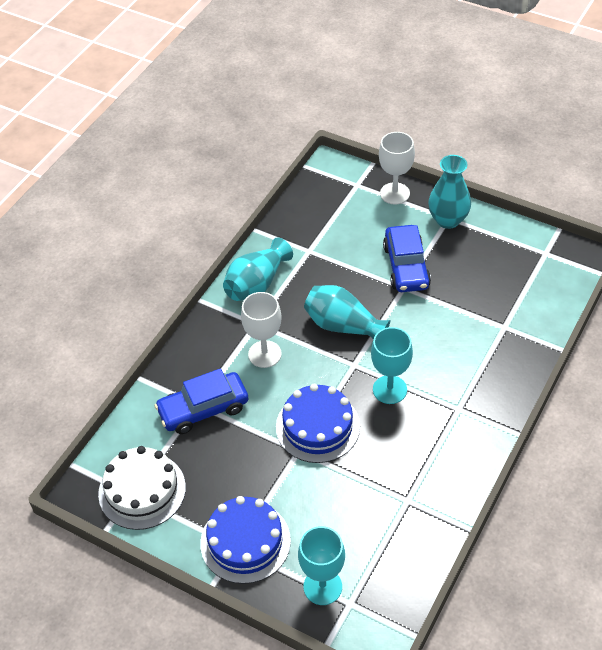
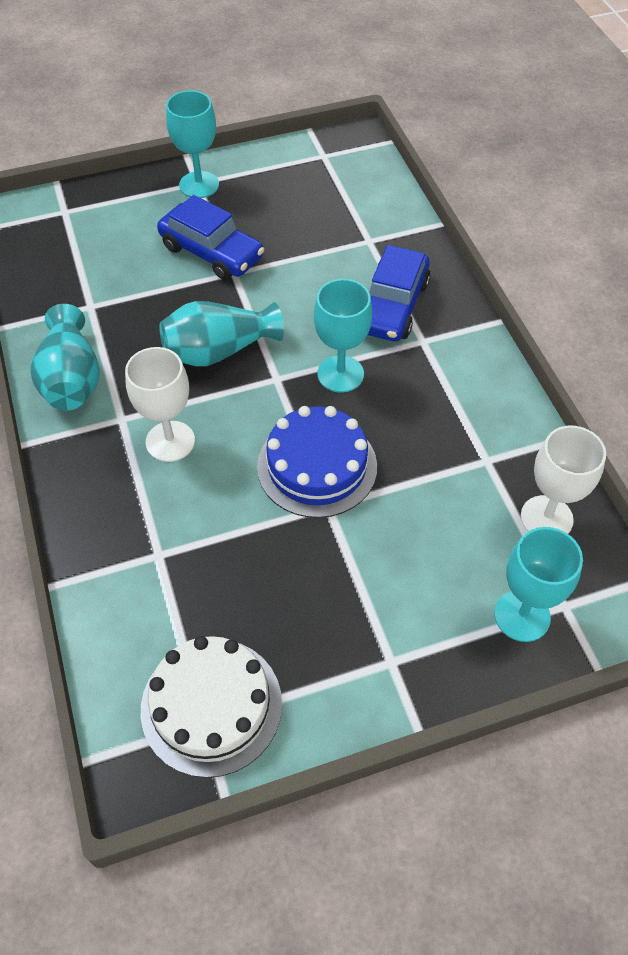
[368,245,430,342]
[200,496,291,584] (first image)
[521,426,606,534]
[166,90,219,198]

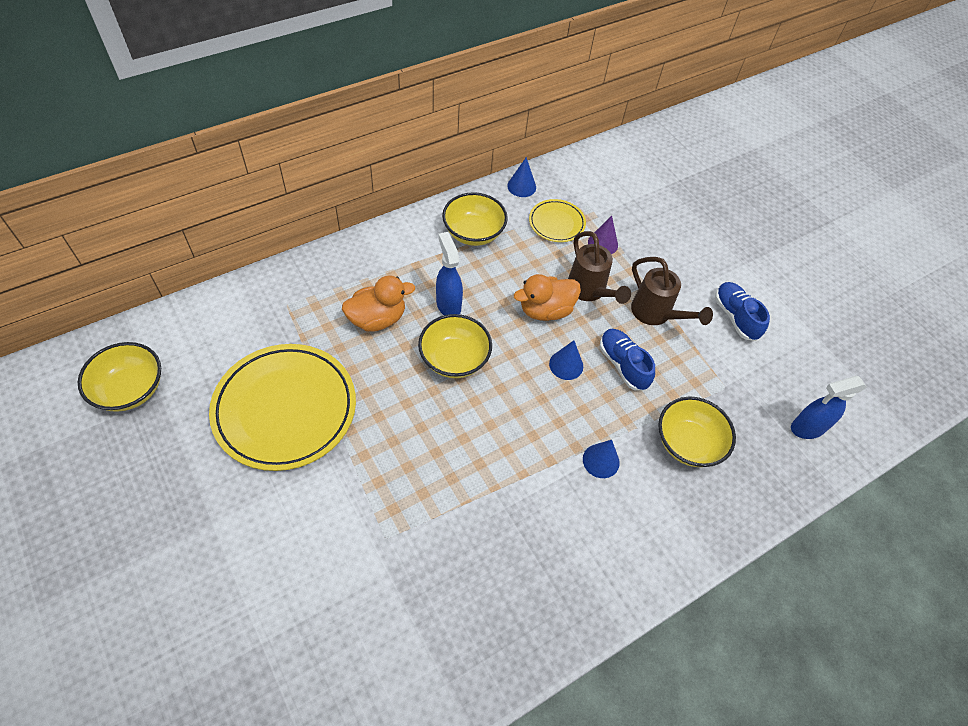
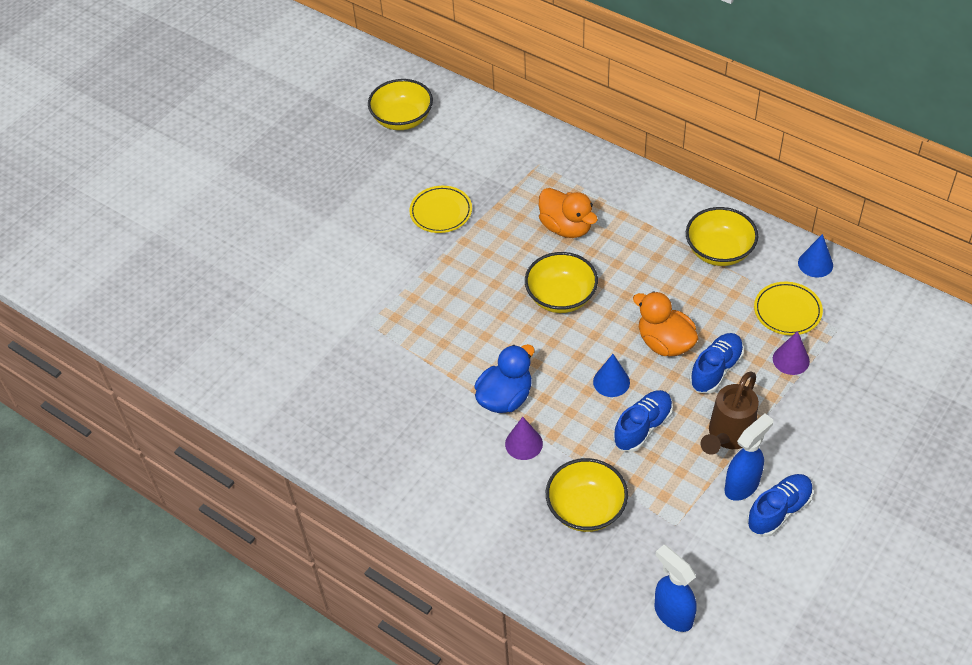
[409,186,472,233]
[724,414,773,501]
[690,333,744,394]
[505,417,543,460]
[474,344,535,413]

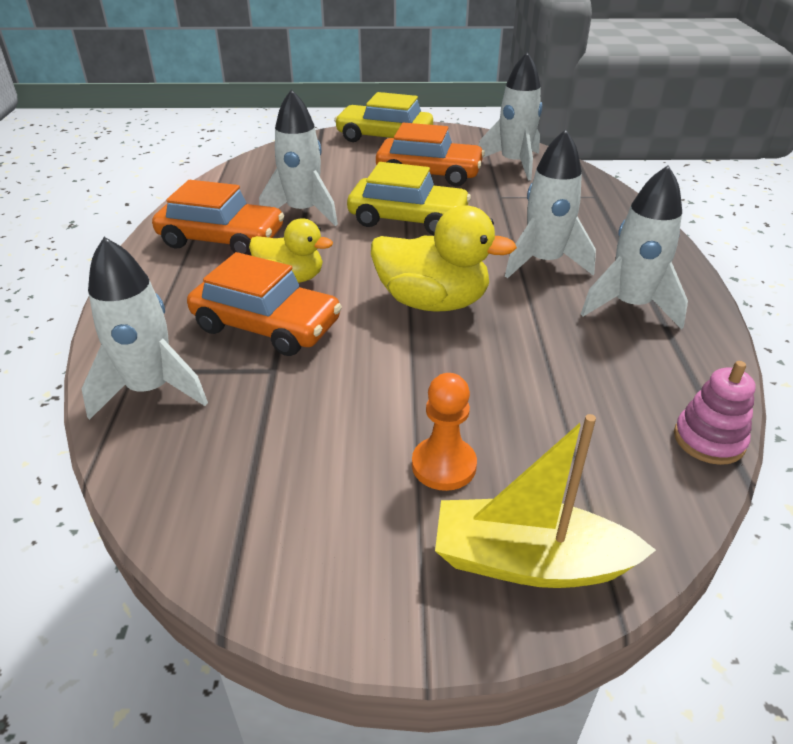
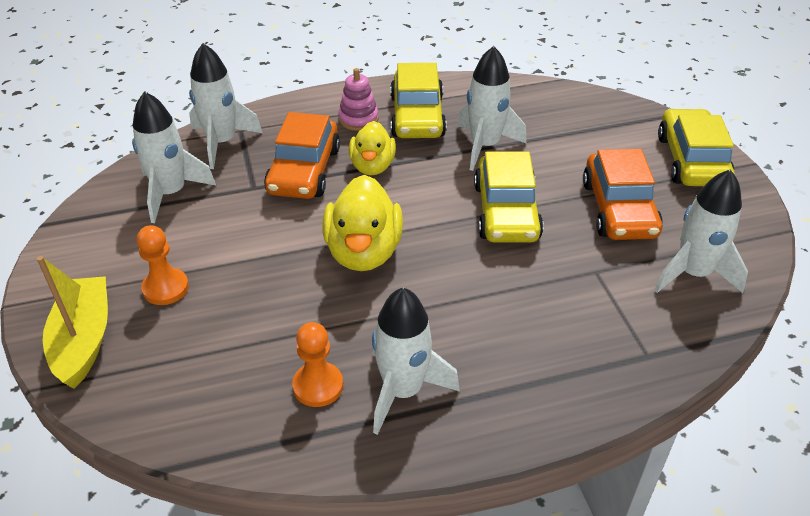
[390,63,447,138]
[132,91,216,223]
[338,68,379,131]
[292,322,343,407]

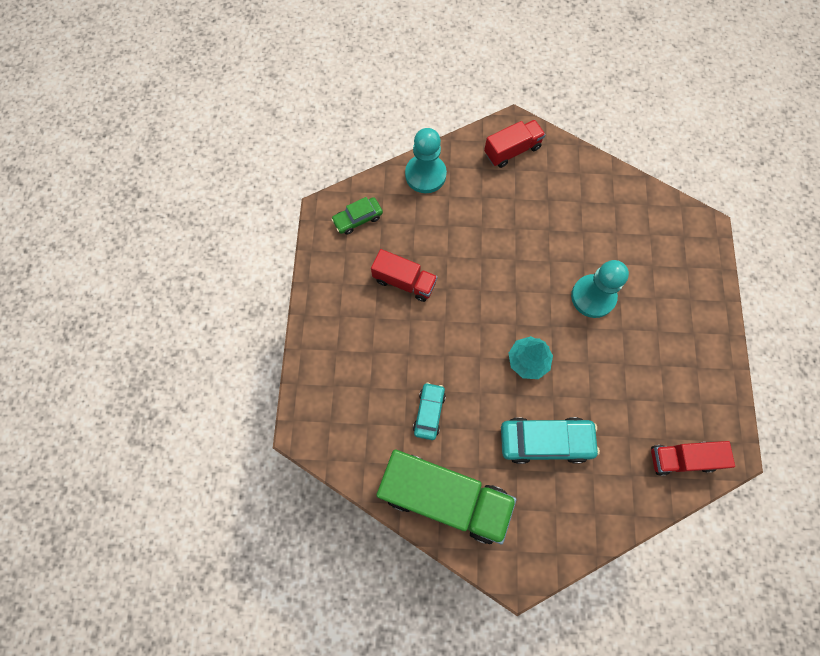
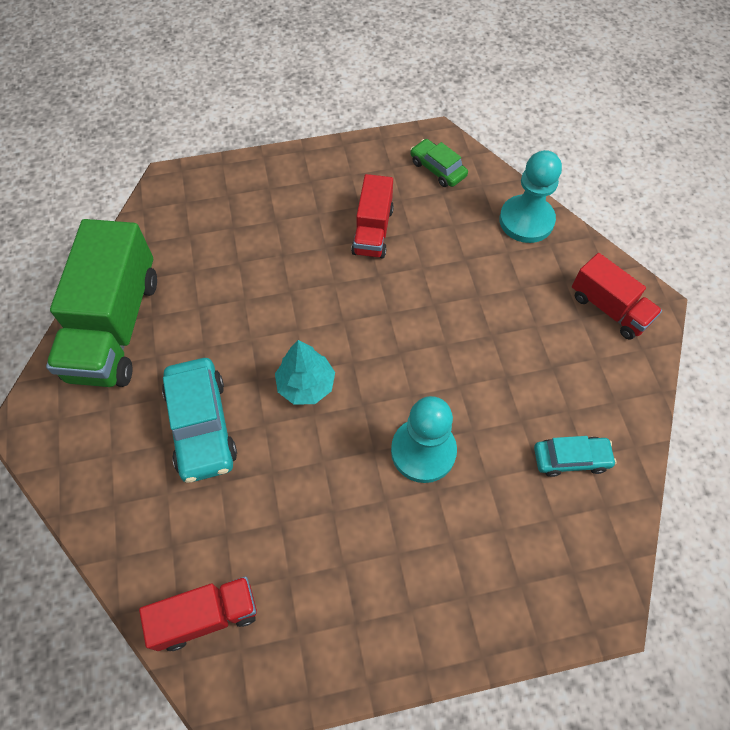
[534,436,616,477]
[139,576,257,651]

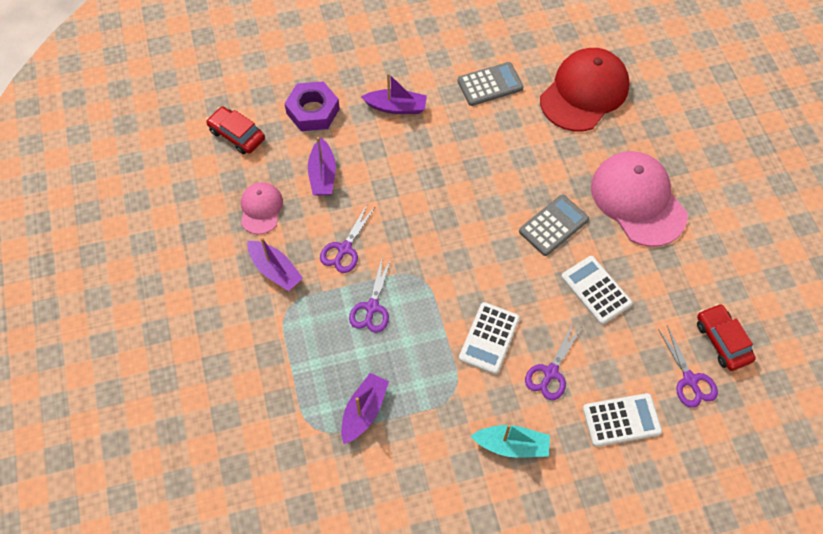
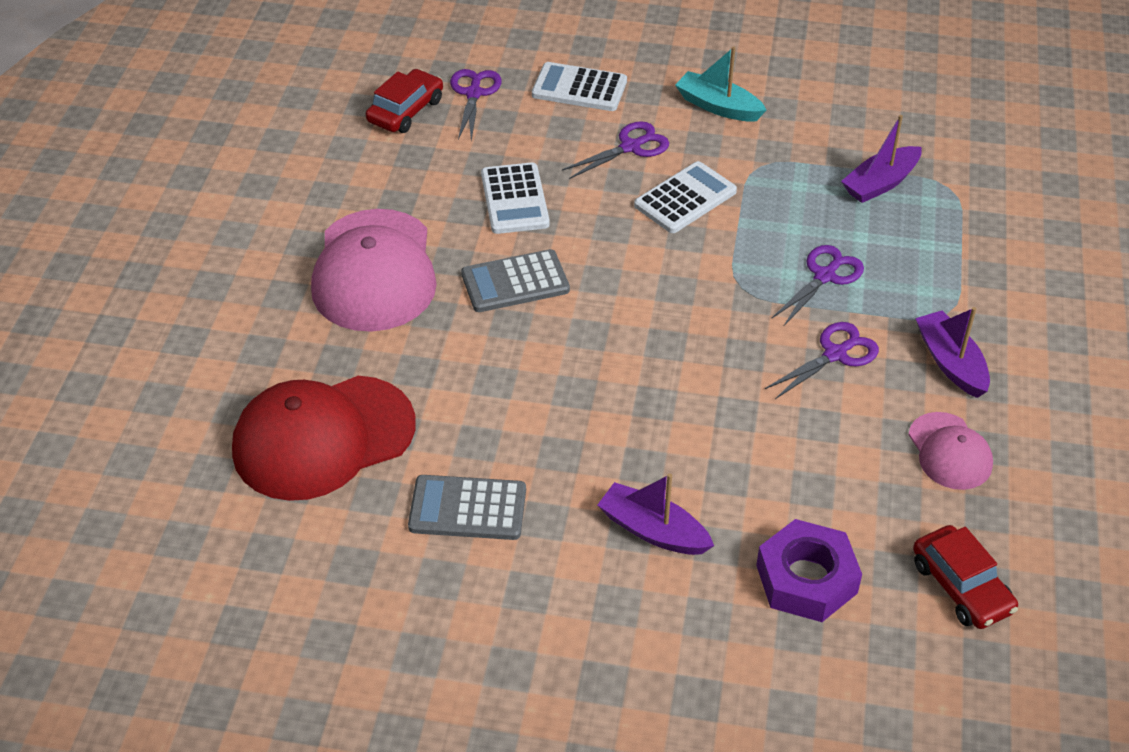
[908,412,993,490]
[308,137,336,196] (first image)
[366,69,443,133]

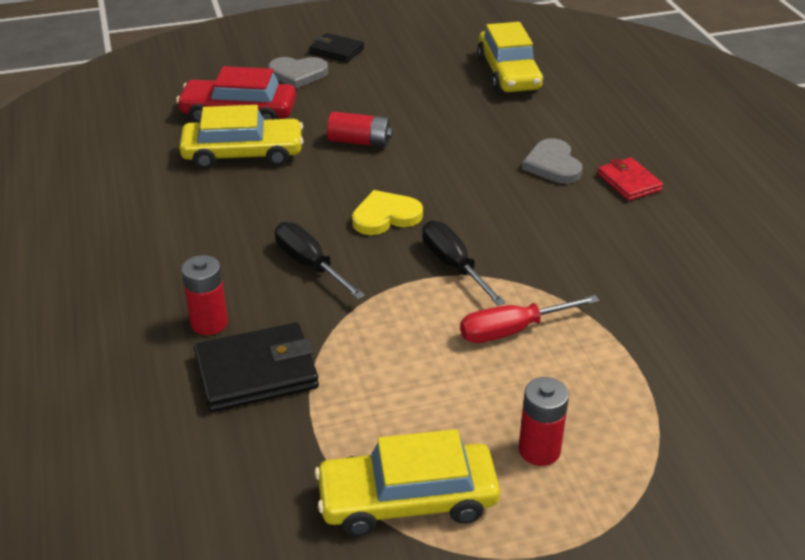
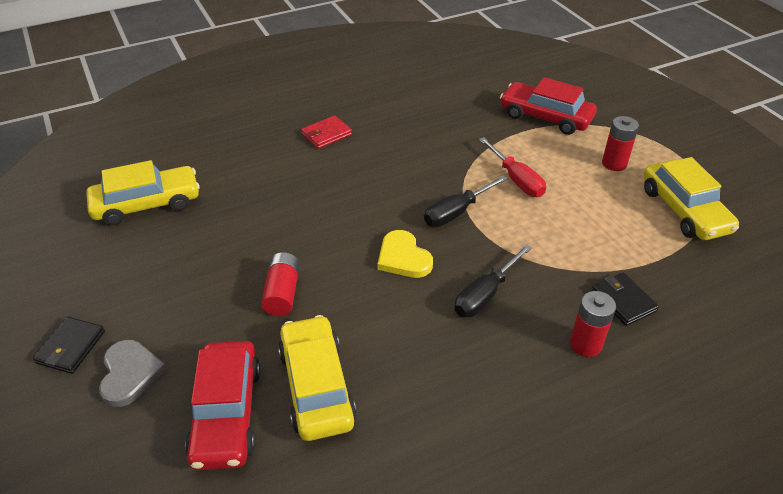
[592,272,659,326]
[522,138,583,184] (first image)
[500,77,597,135]

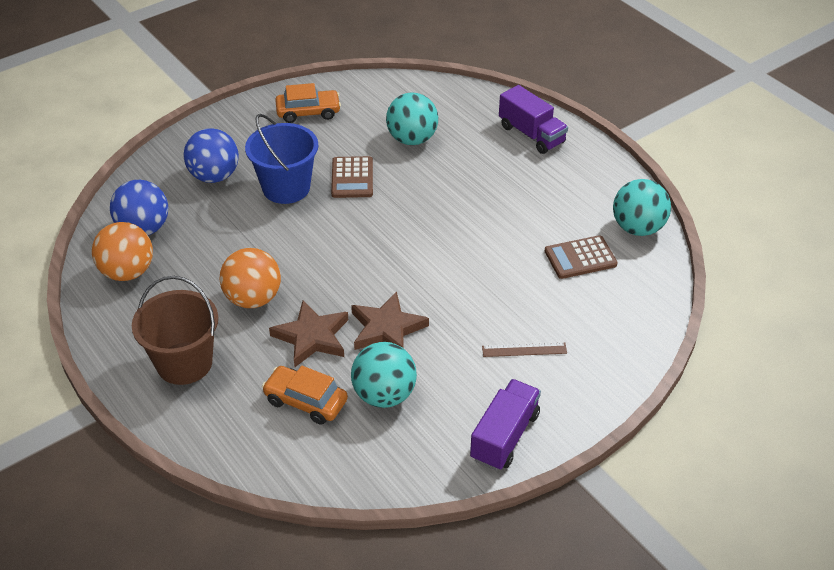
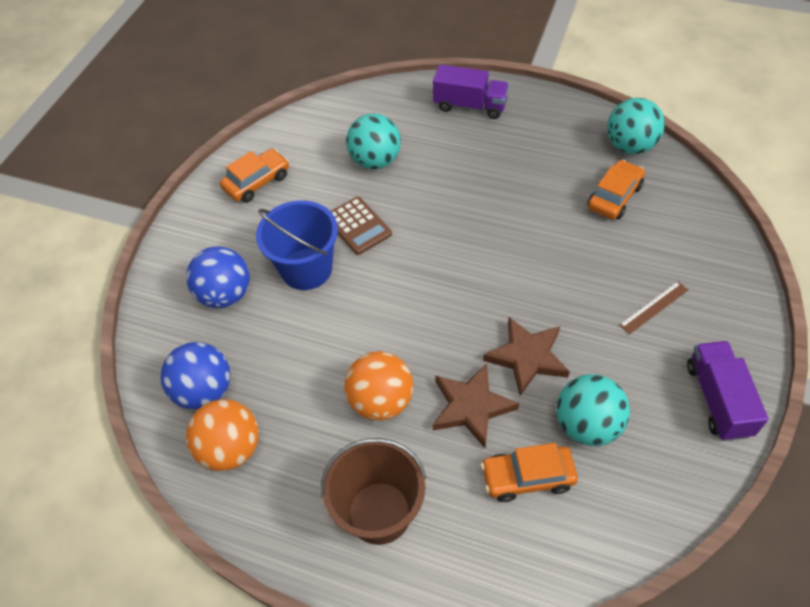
[587,160,645,219]

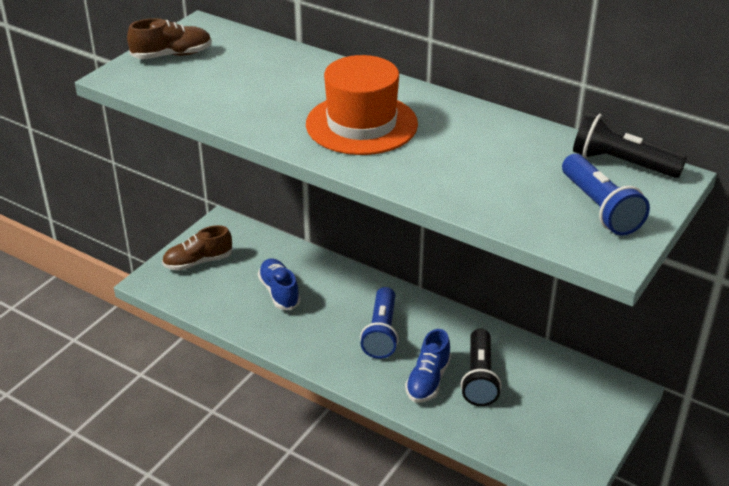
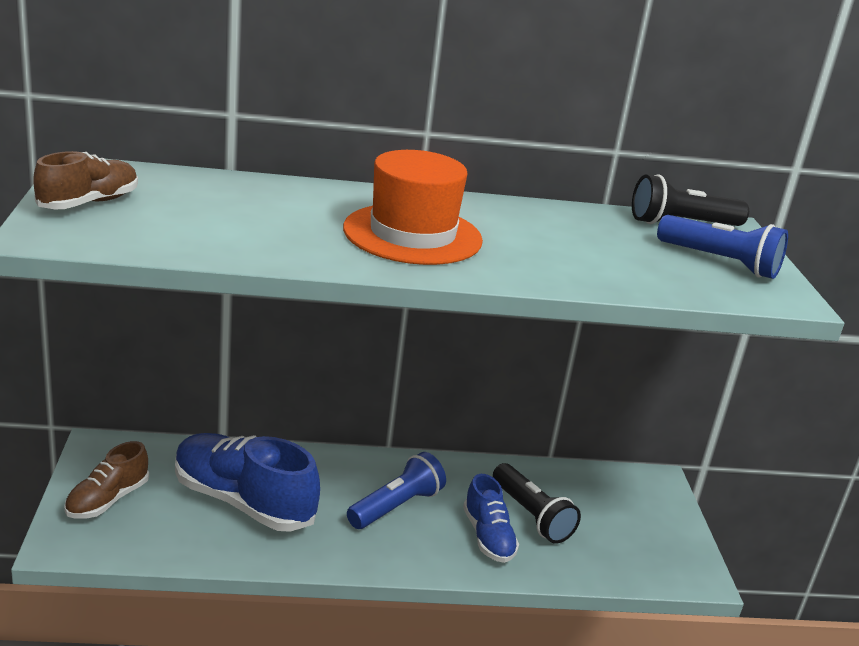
[175,433,320,532]
[347,452,446,529]

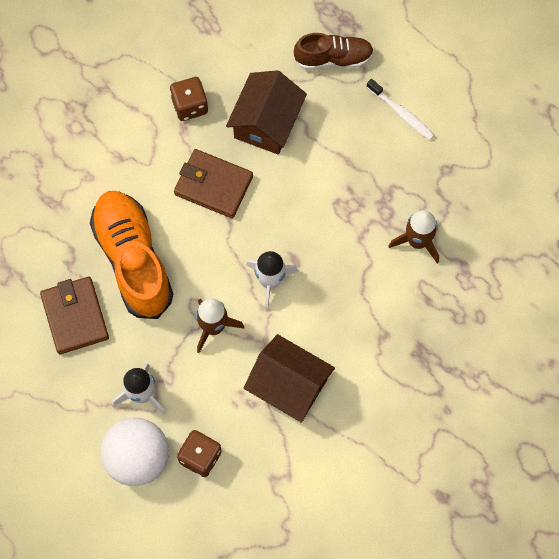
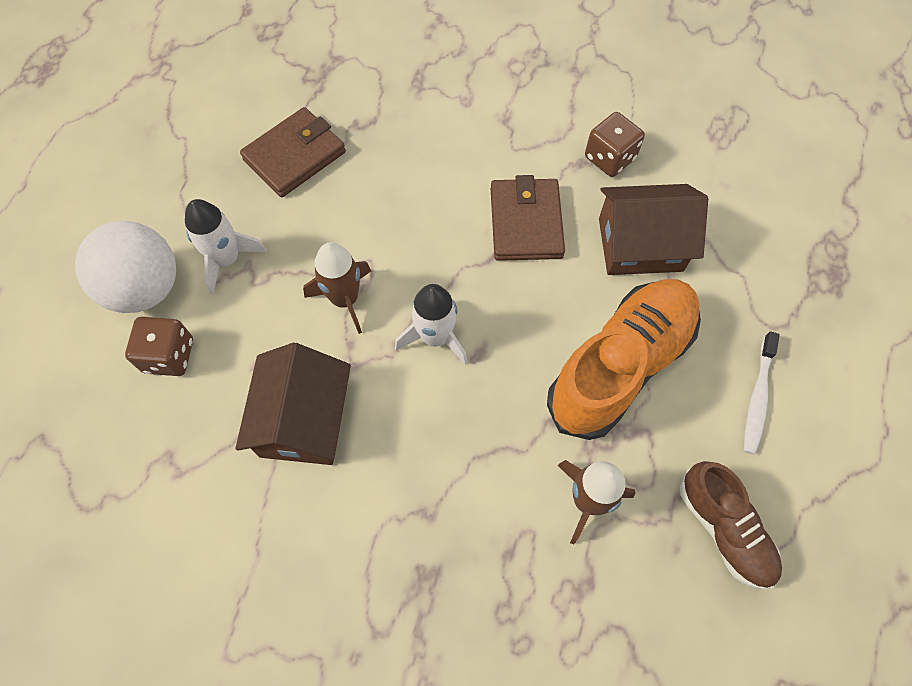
[547,279,701,440]
[680,461,782,589]

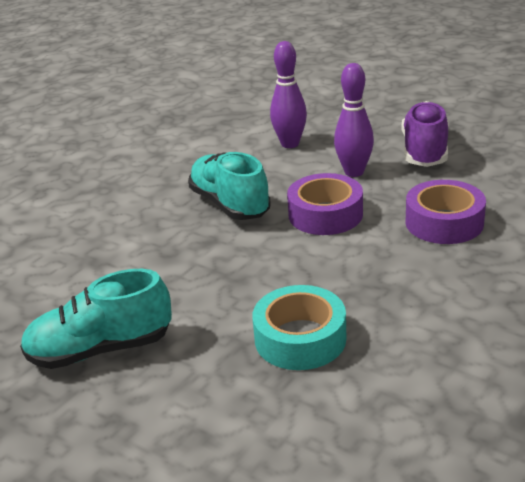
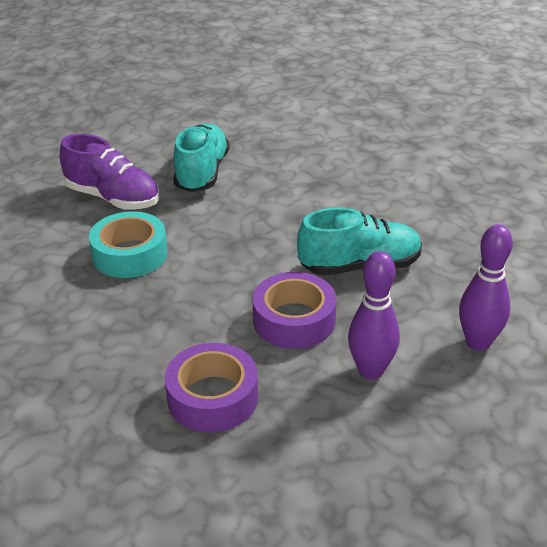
[60,134,159,210]

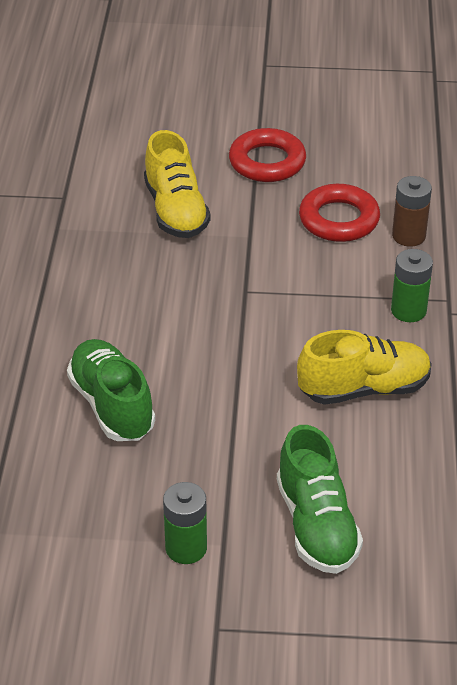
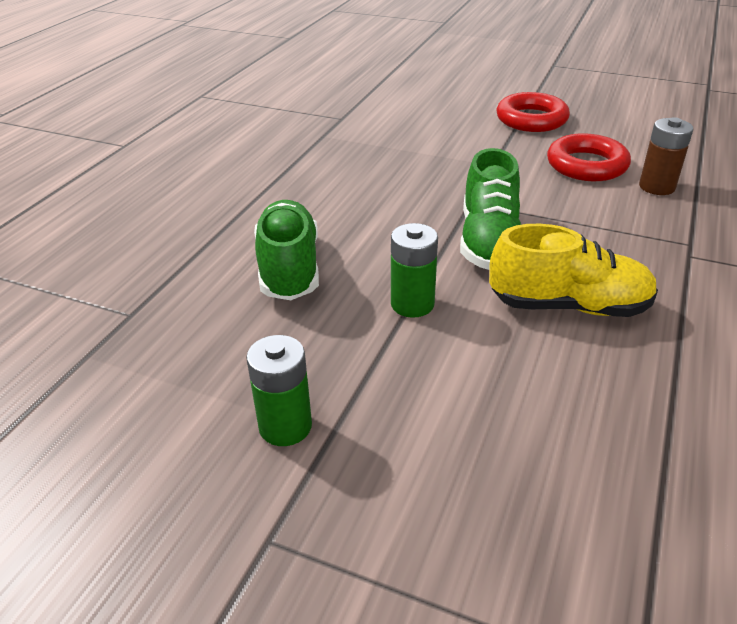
[144,130,211,238] (first image)
[460,148,521,270]
[391,223,438,318]

